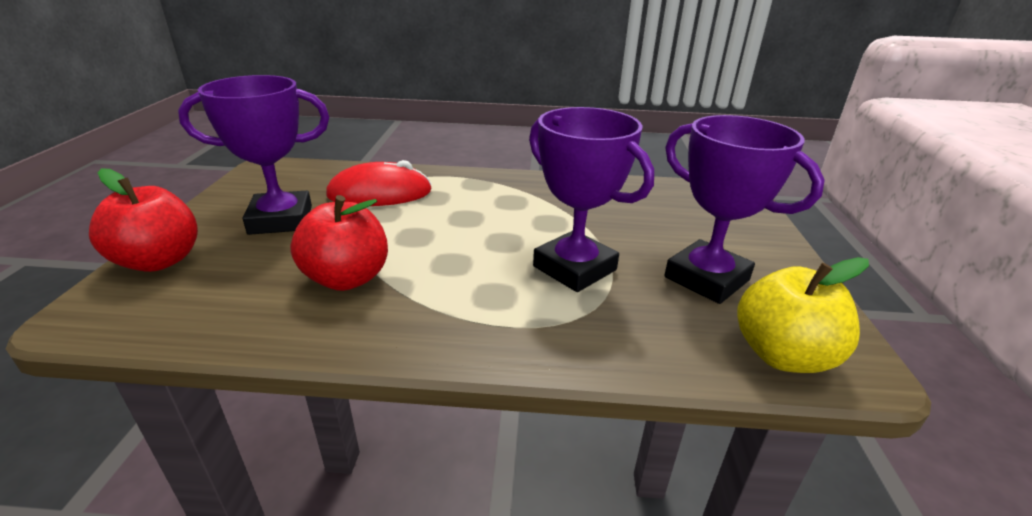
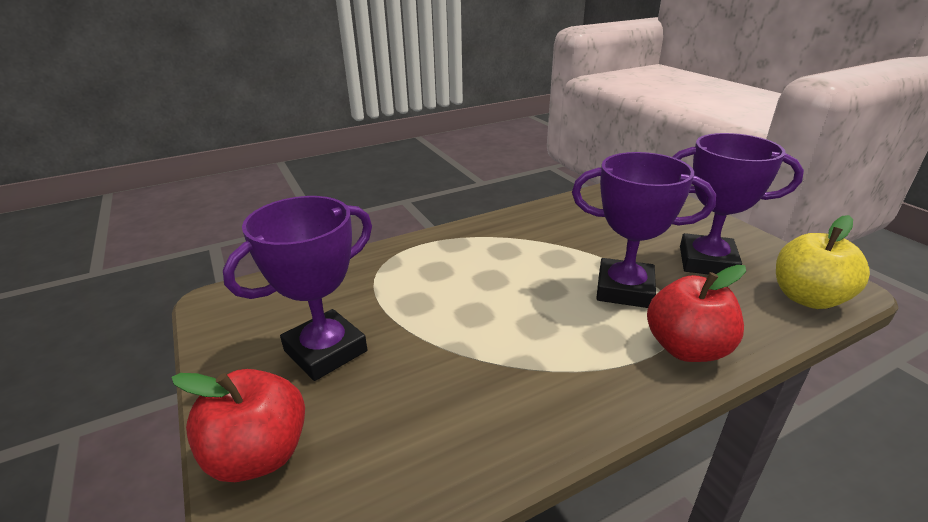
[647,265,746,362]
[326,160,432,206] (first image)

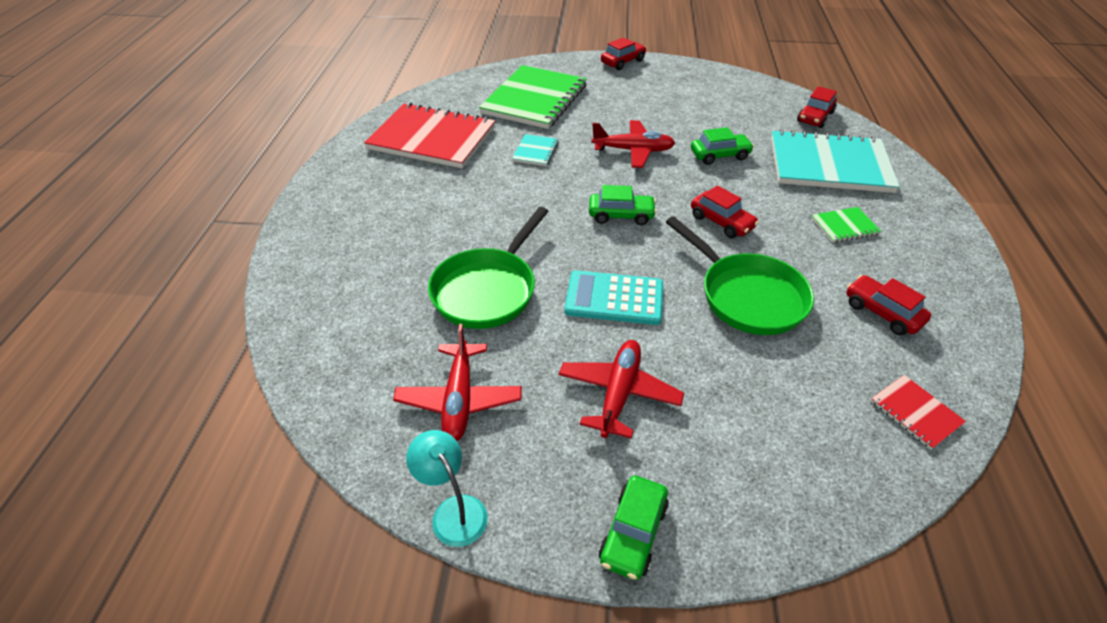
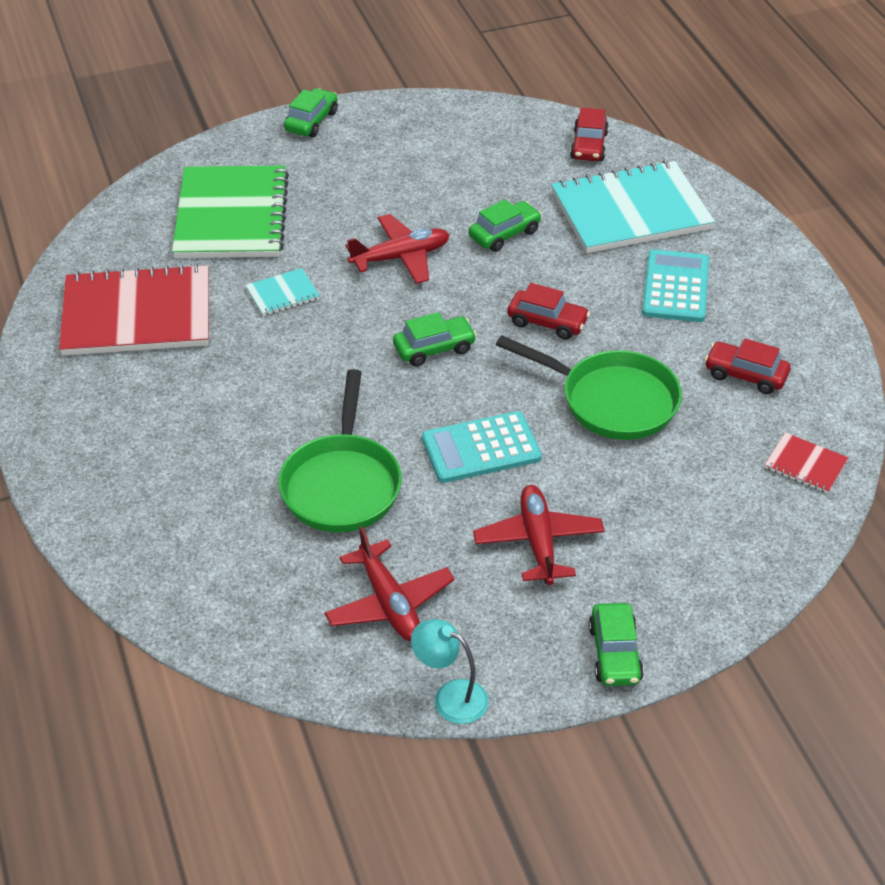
[245,268,320,316]
[284,88,338,137]
[642,249,709,322]

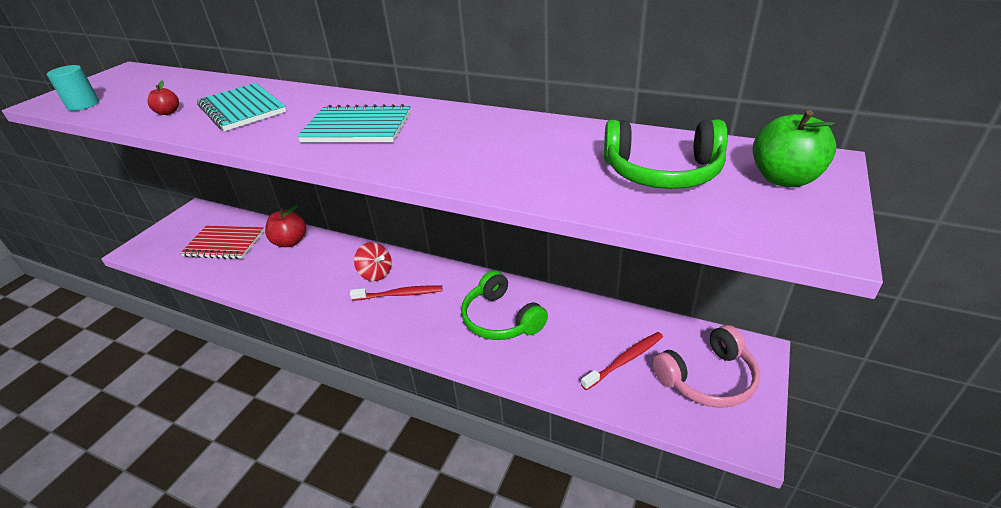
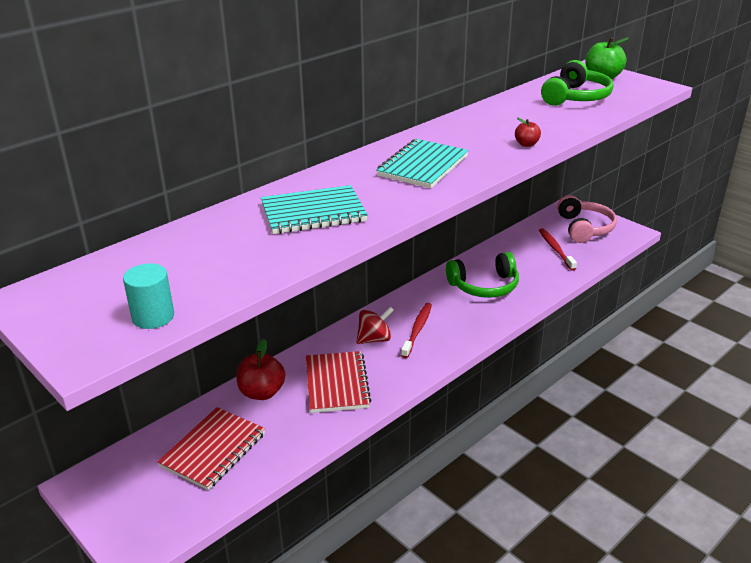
[515,118,541,147]
[306,351,371,413]

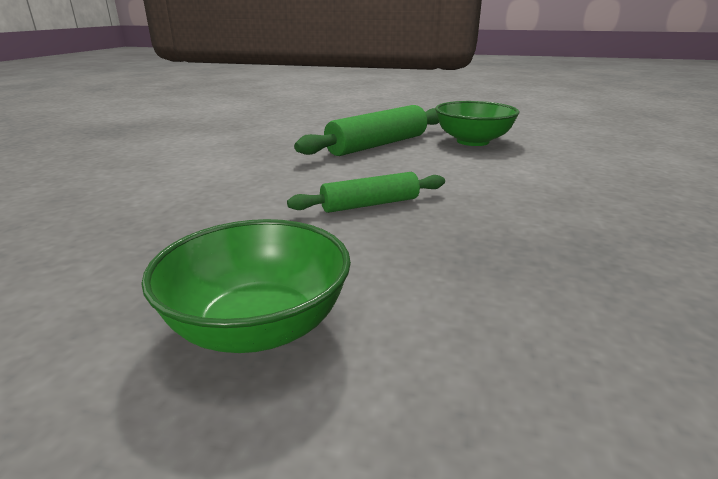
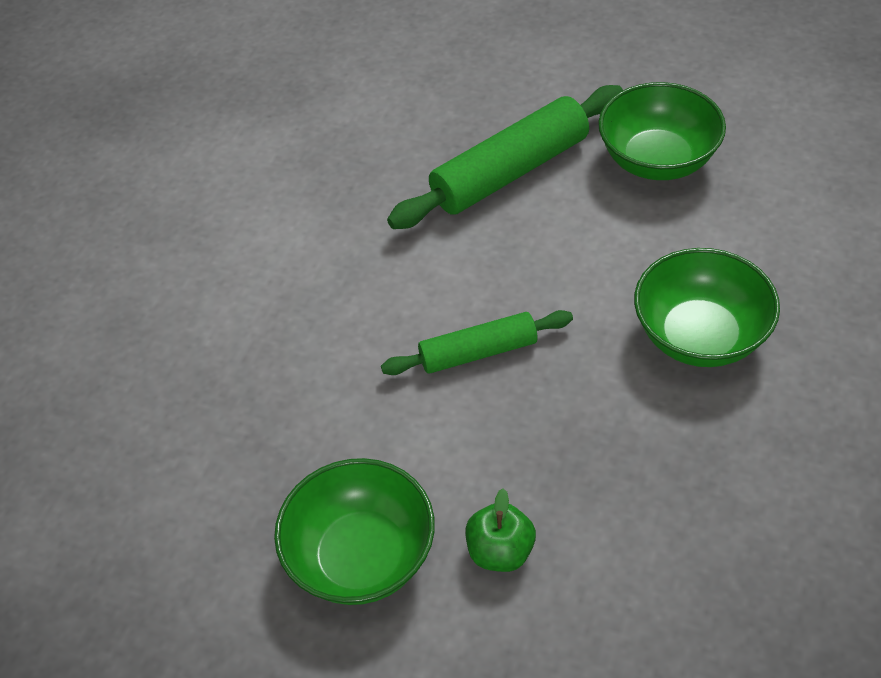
[465,488,536,572]
[634,248,780,367]

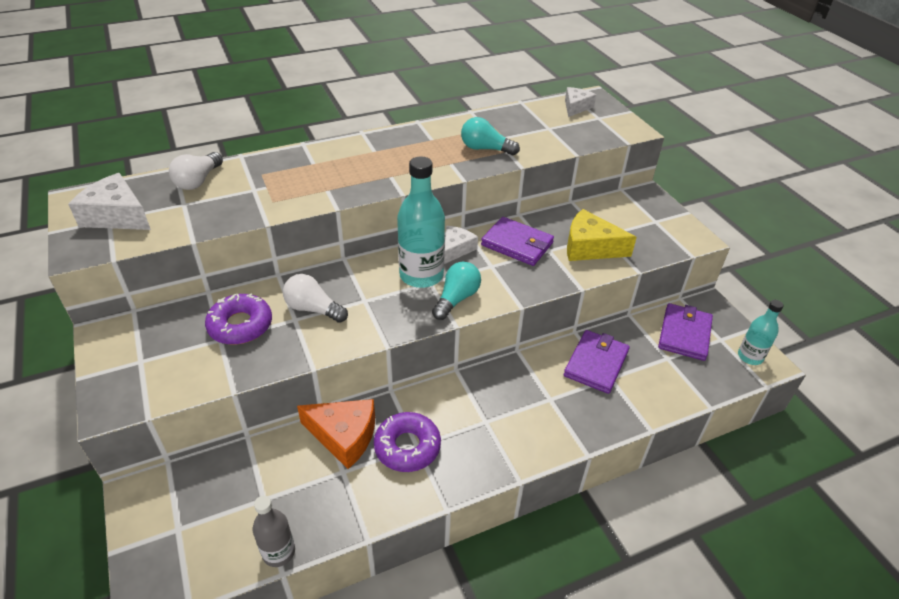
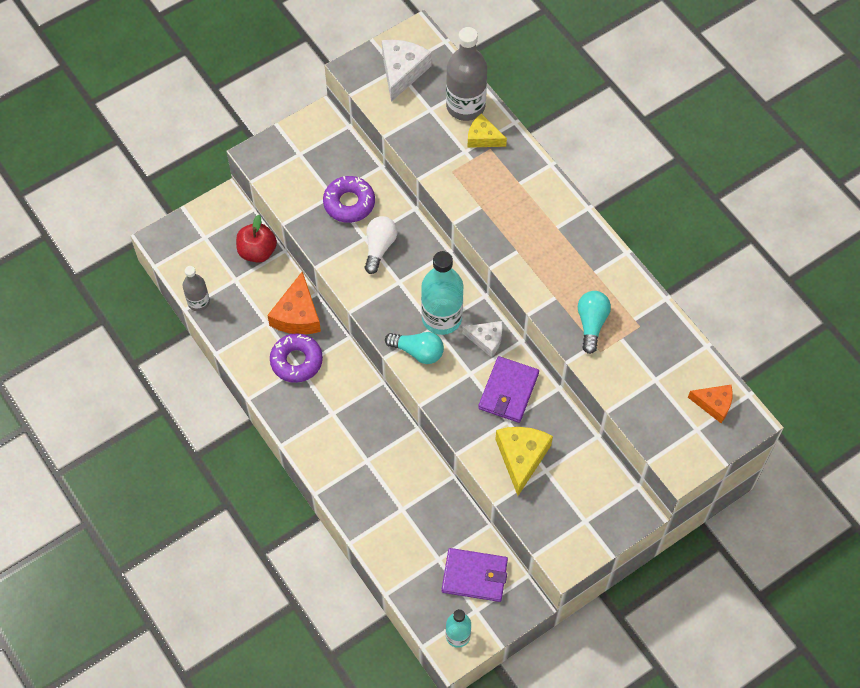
[446,27,487,121]
[564,330,630,394] (first image)
[688,385,733,423]
[236,215,277,263]
[467,113,507,148]

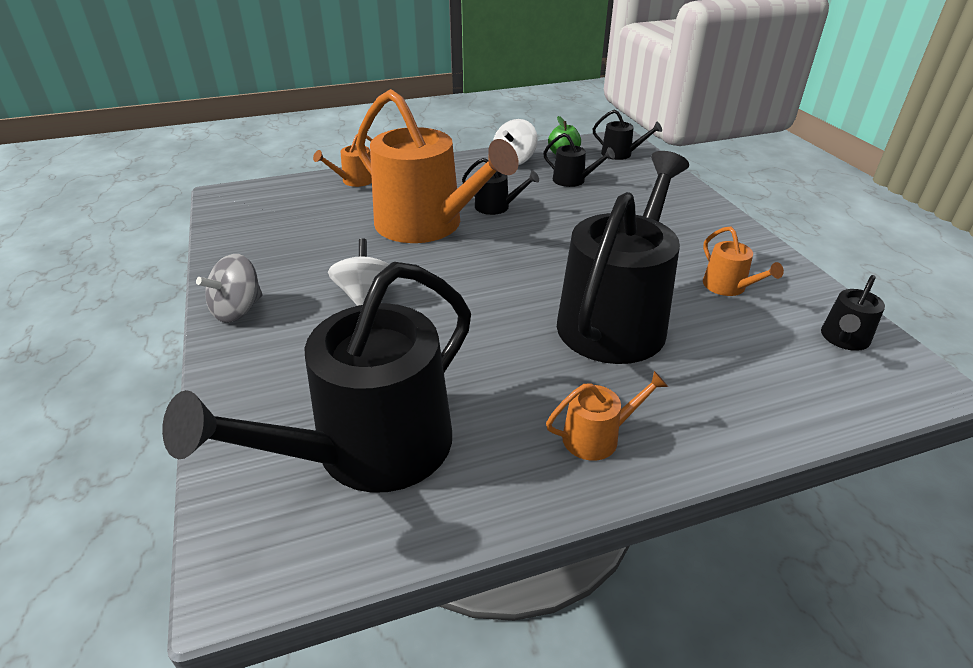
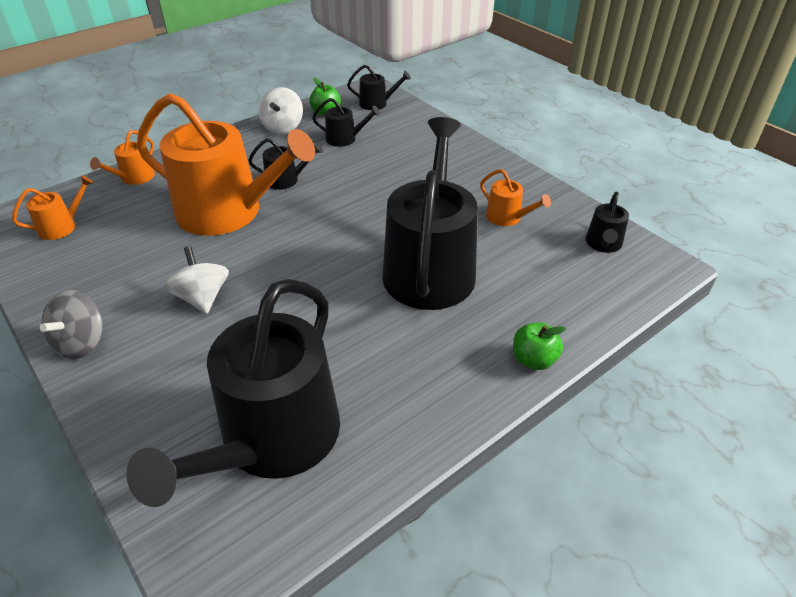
[12,175,94,240]
[513,322,566,370]

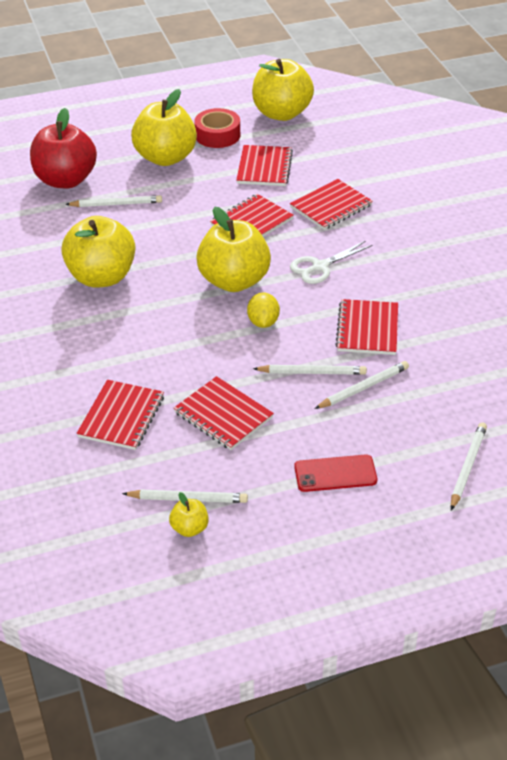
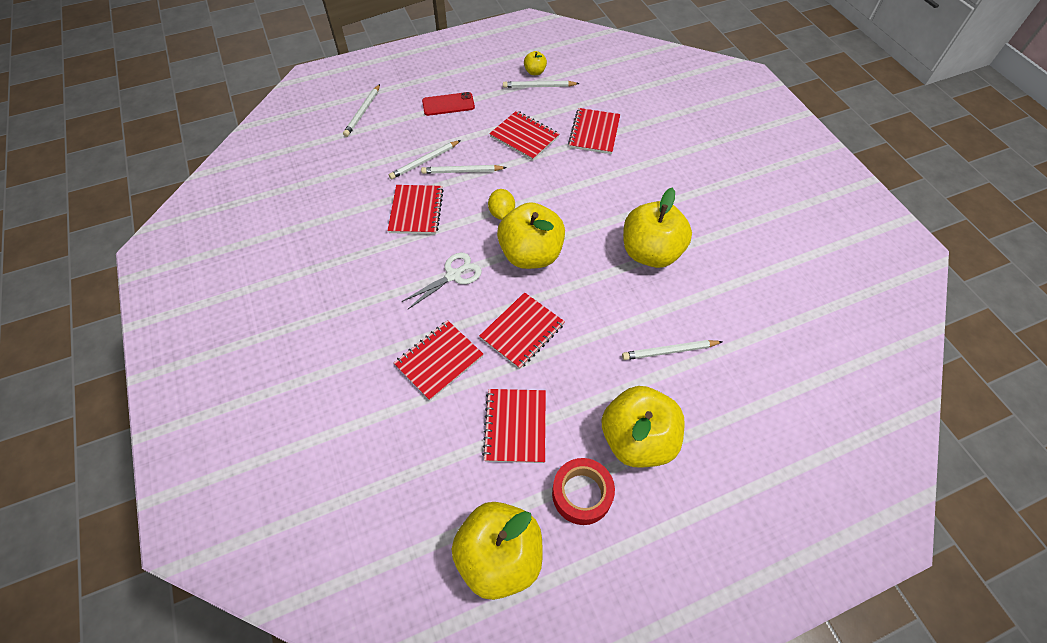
[30,108,97,188] (first image)

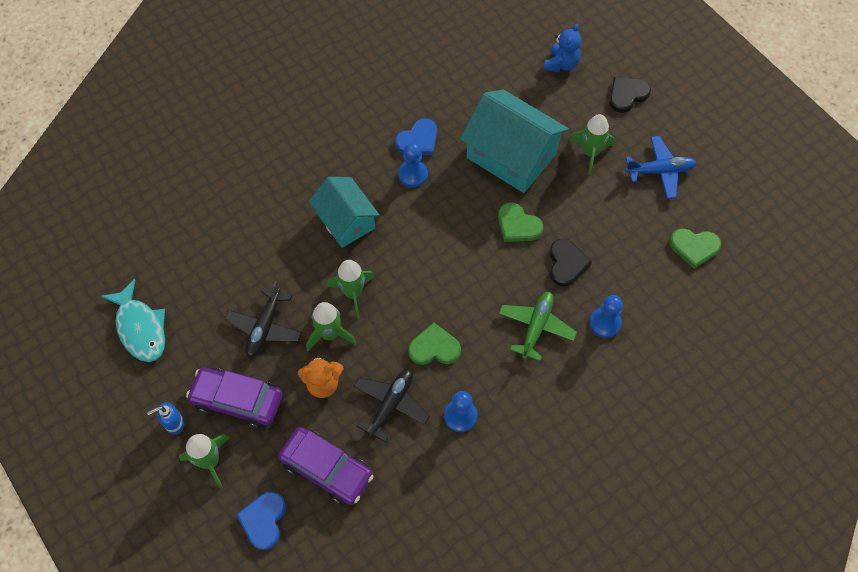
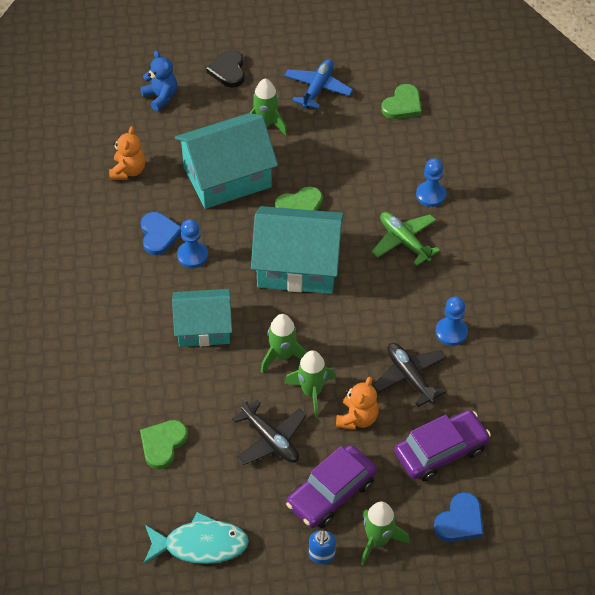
[434,492,484,542]
[140,420,188,469]
[550,239,592,287] (first image)
[109,126,145,180]
[251,206,344,294]

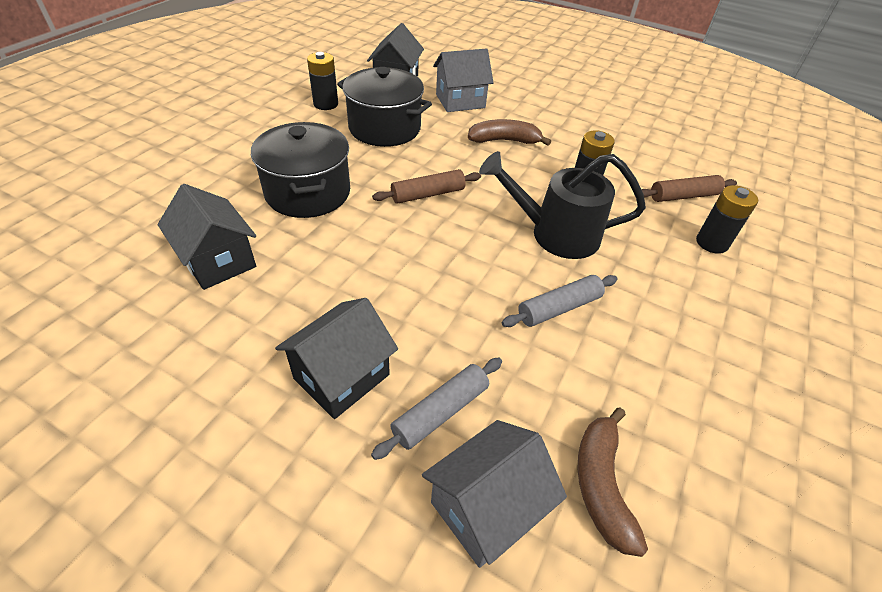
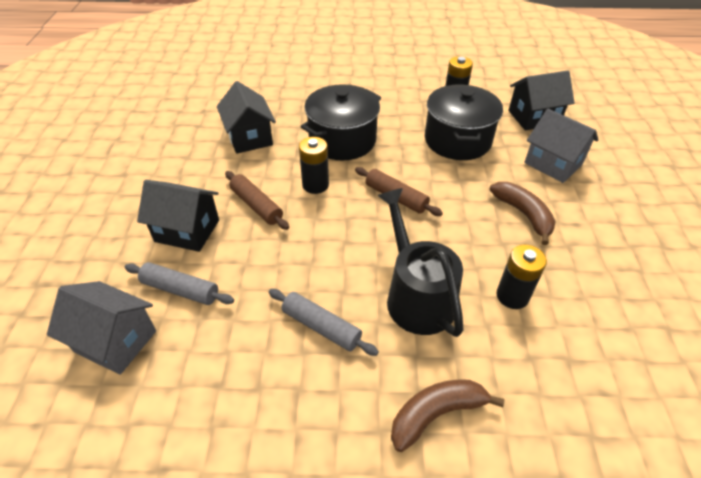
[217,81,276,154]
[391,380,505,452]
[225,171,289,230]
[299,137,329,194]

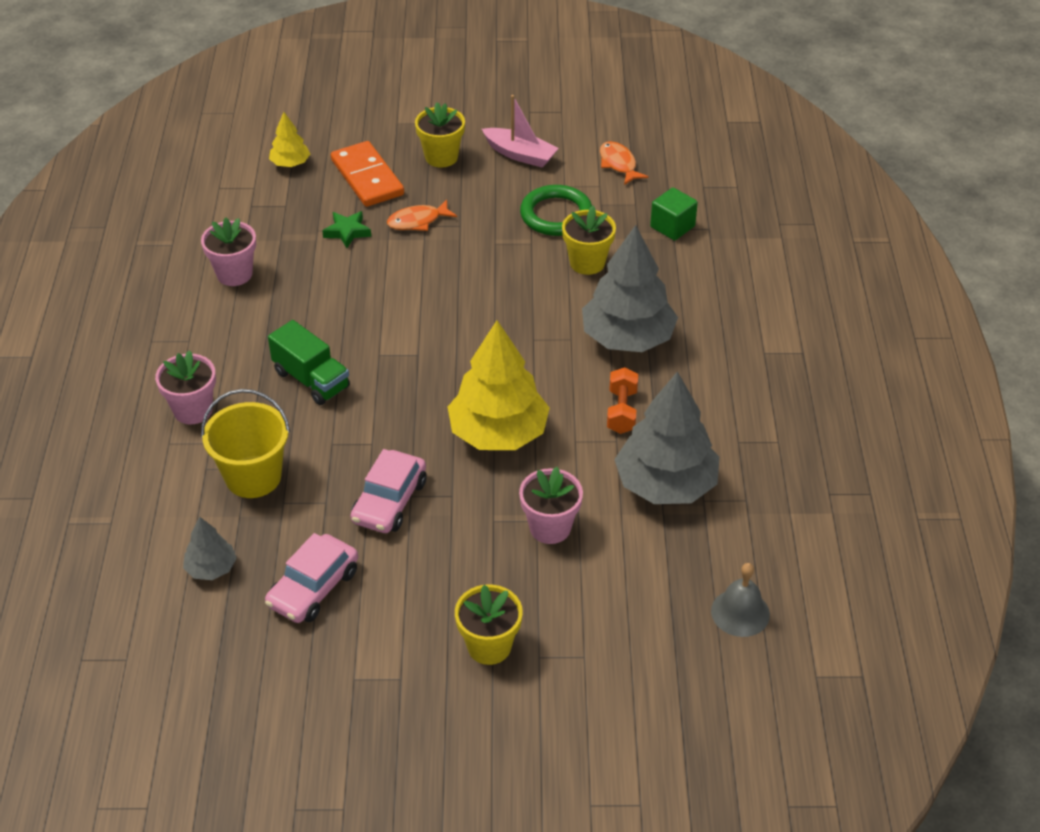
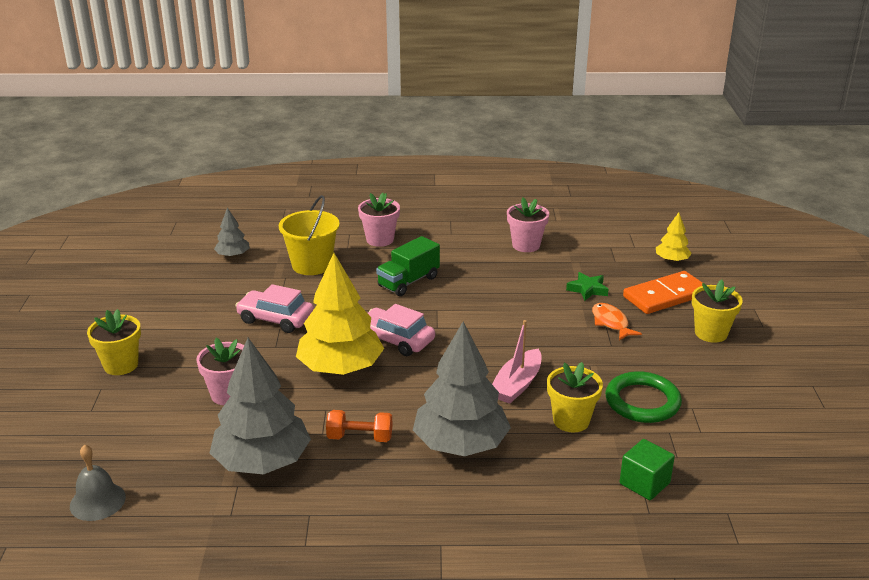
[368,304,435,356]
[492,320,542,404]
[600,141,649,185] (first image)

